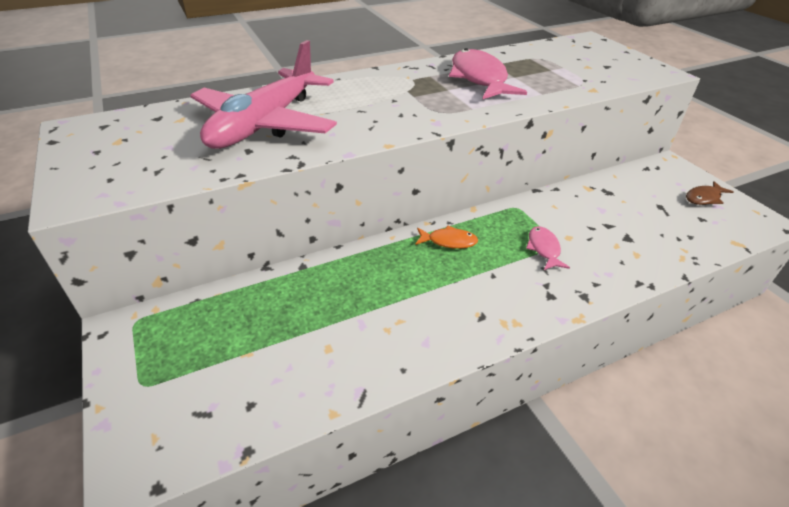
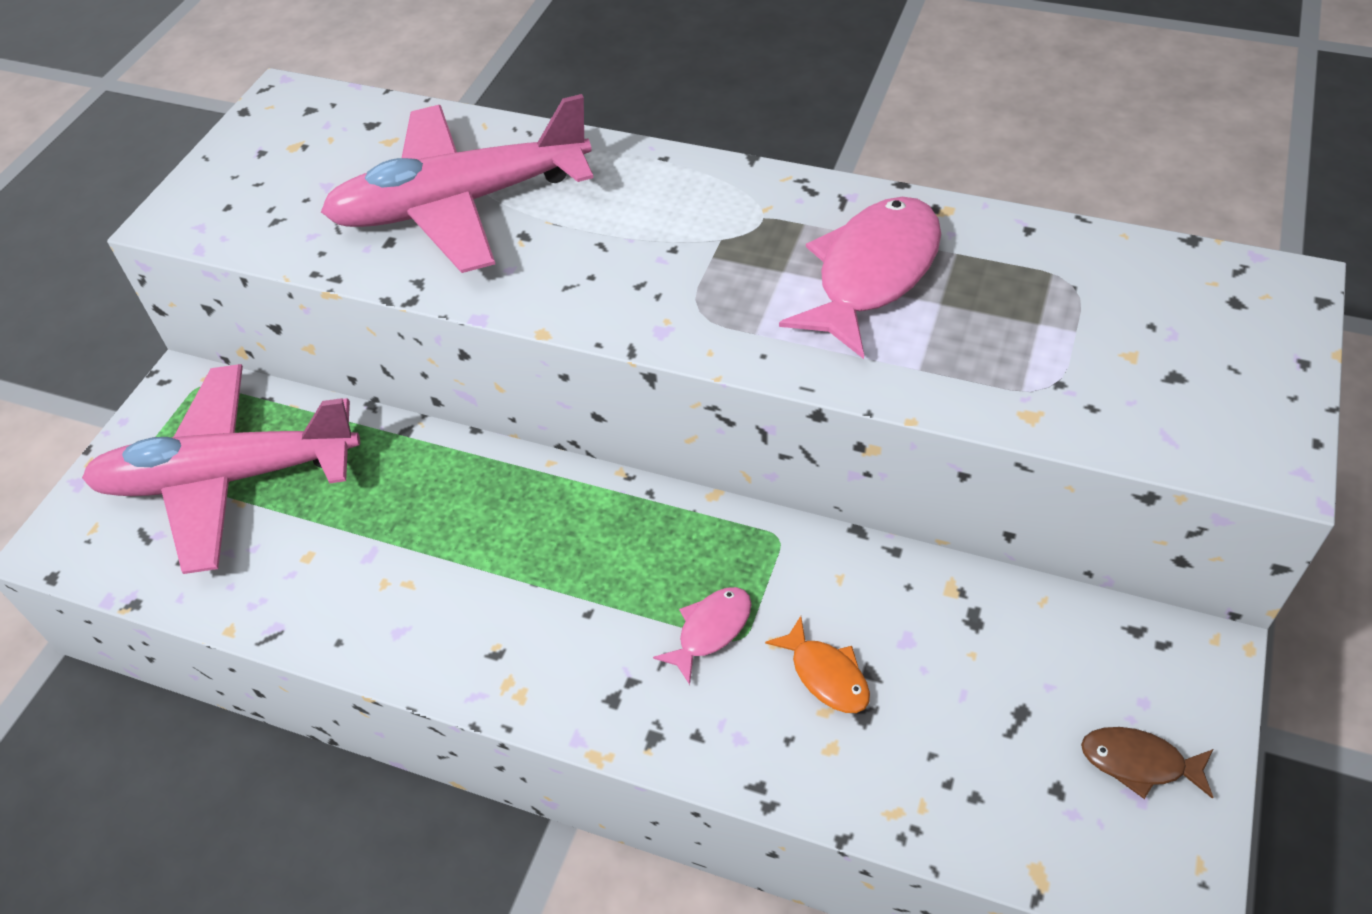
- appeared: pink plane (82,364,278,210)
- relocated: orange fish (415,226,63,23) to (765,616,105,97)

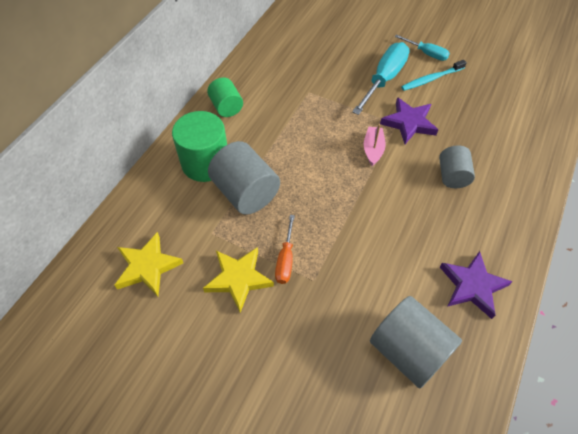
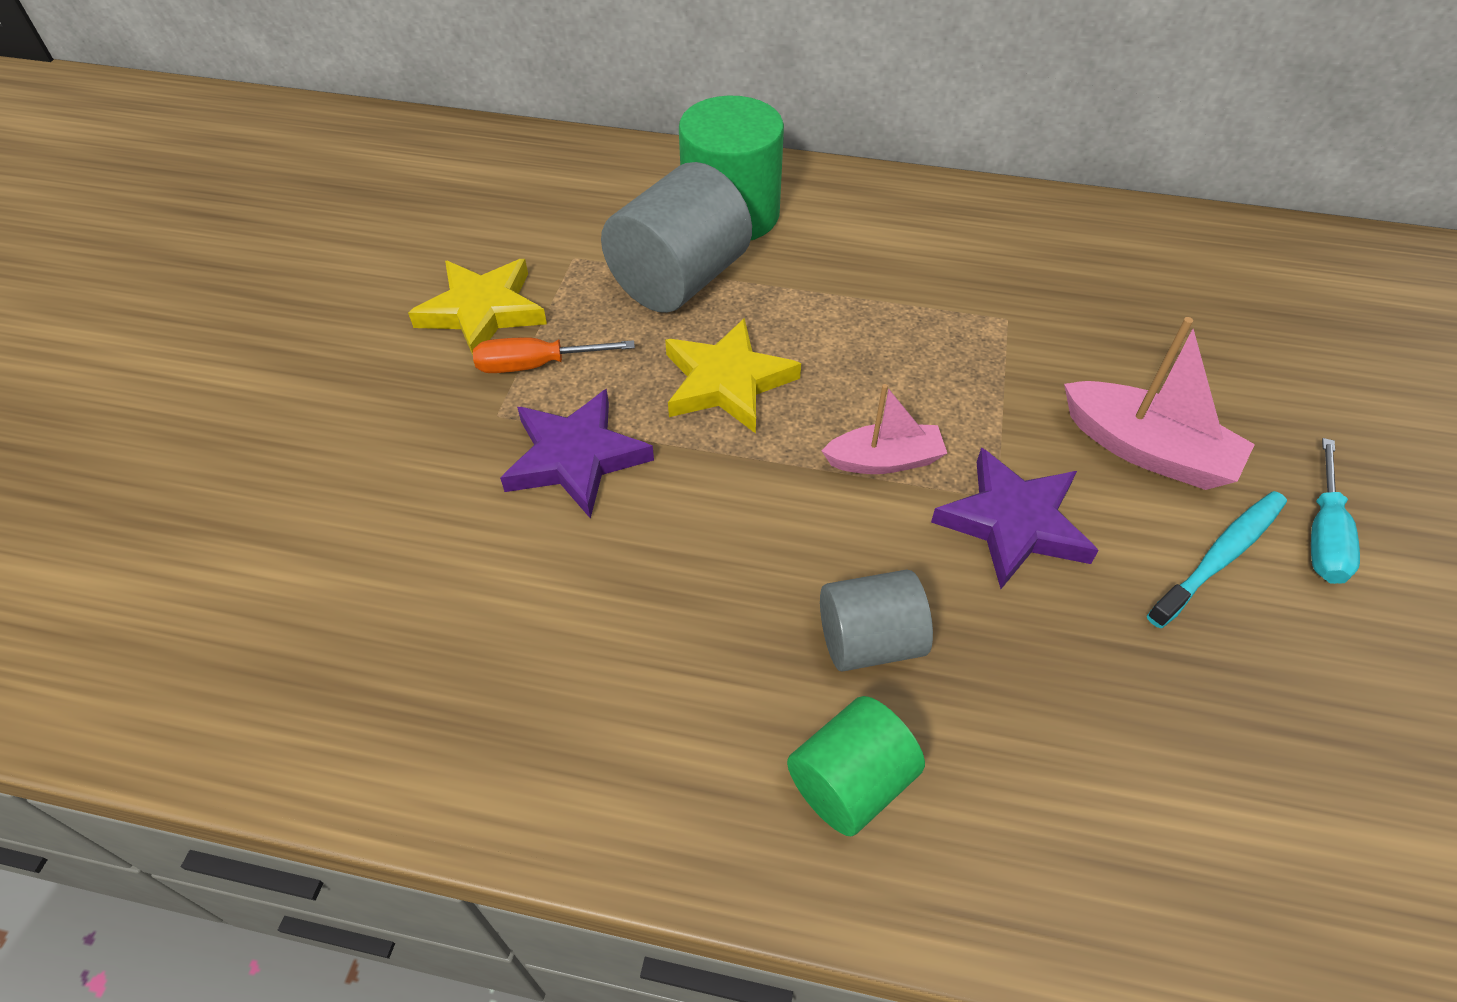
- missing: grey cylinder (370,296,92,92)
- relocated: yellow star (114,232,69,64) to (665,318,136,116)
- relocated: green cylinder (207,77,36,40) to (787,696,138,140)
- relocated: purple star (440,251,73,68) to (500,389,154,130)
- exchanged: turquoise screwdriver (352,42,58,73) to pink boat (1064,317,191,173)
- spun: turquoise toothbrush (401,60,66,31) = (1147,491,140,137) 90 degrees clockwise

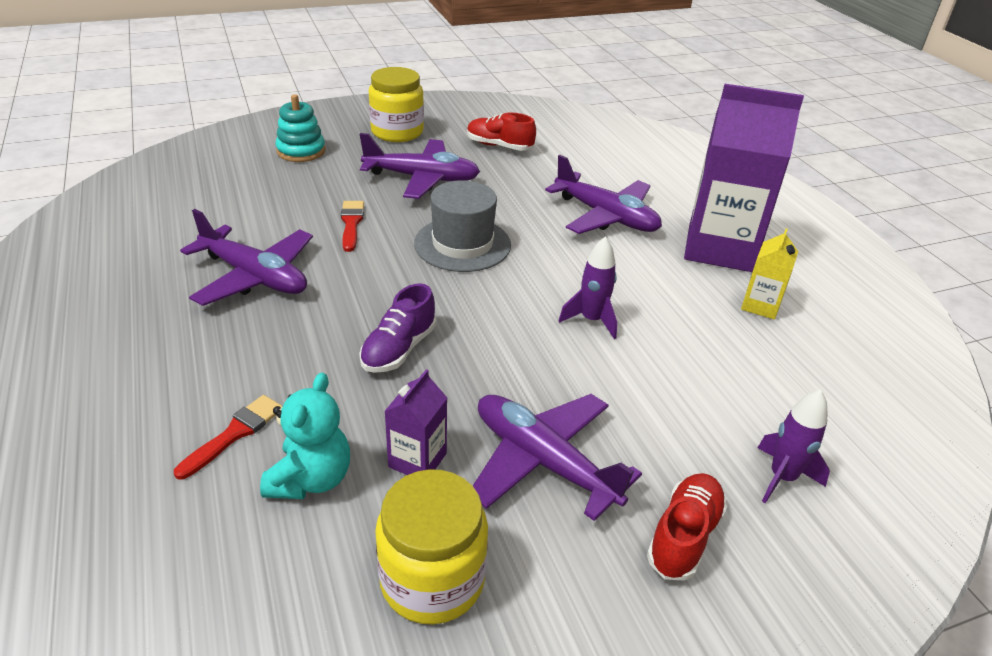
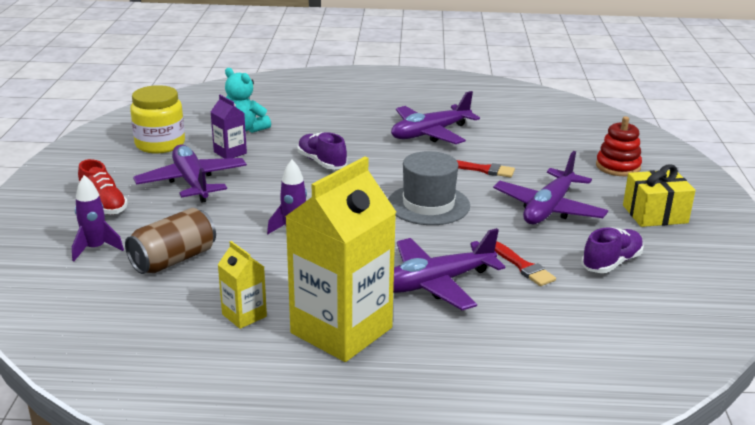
- appeared: brown can (125,208,91,66)
- relocated: red brush (174,395,108,85) to (495,241,61,45)
- exchanged: yellow jar (369,67,55,75) to yellow gift (623,164,73,63)
- colour: turquoise stacking toy (276,94,49,68) to red stacking toy (596,116,46,60)
- colour: red shoe (467,112,69,39) to purple shoe (582,228,62,45)
- colour: purple carton (684,84,120,188) to yellow carton (285,157,111,205)
- spun: purple plane (473,394,169,127) = (133,144,114,59) 90 degrees counterclockwise

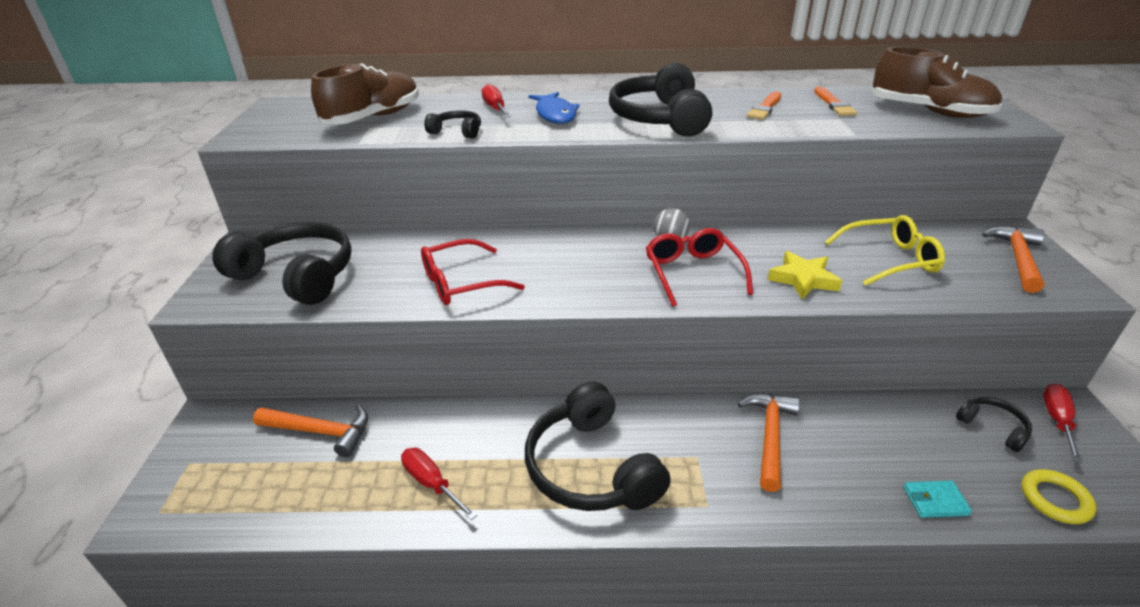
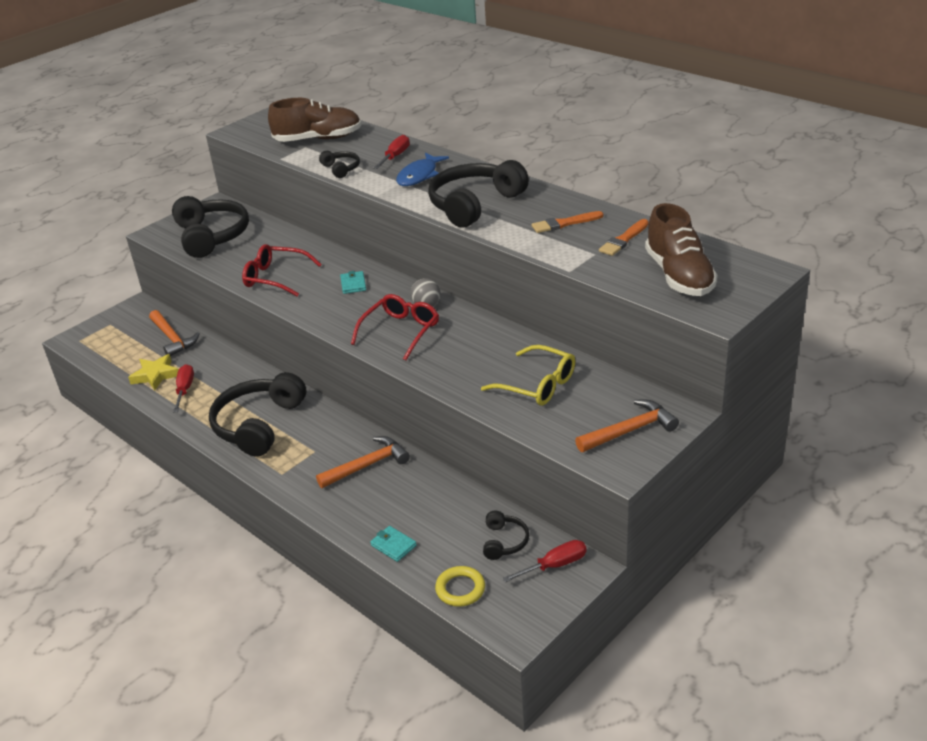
- appeared: turquoise wallet (340,271,26,23)
- relocated: yellow star (768,251,74,48) to (128,354,51,36)

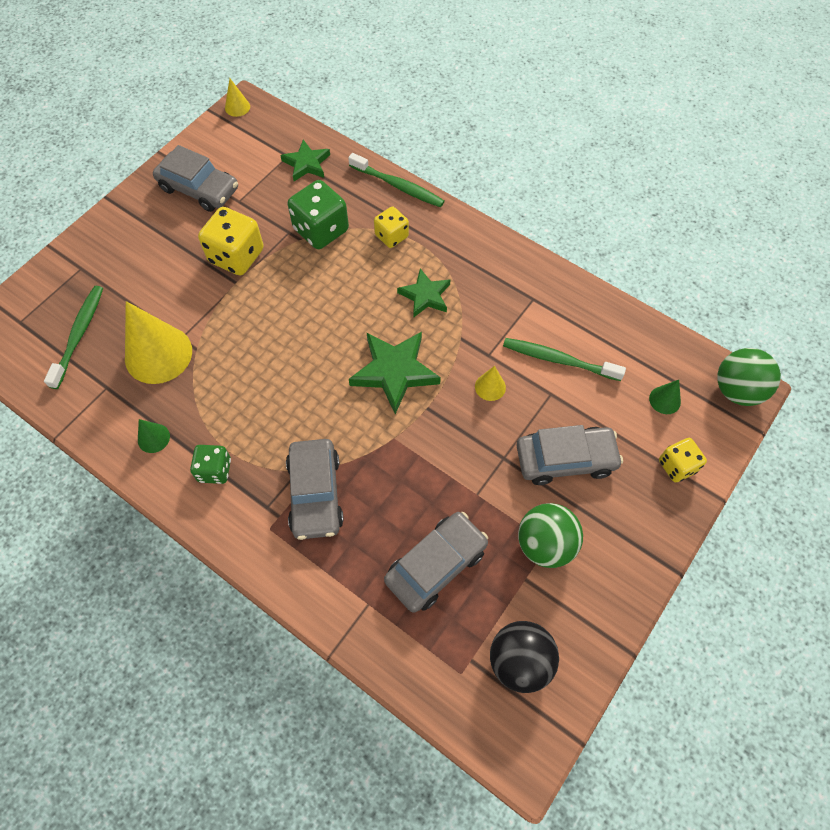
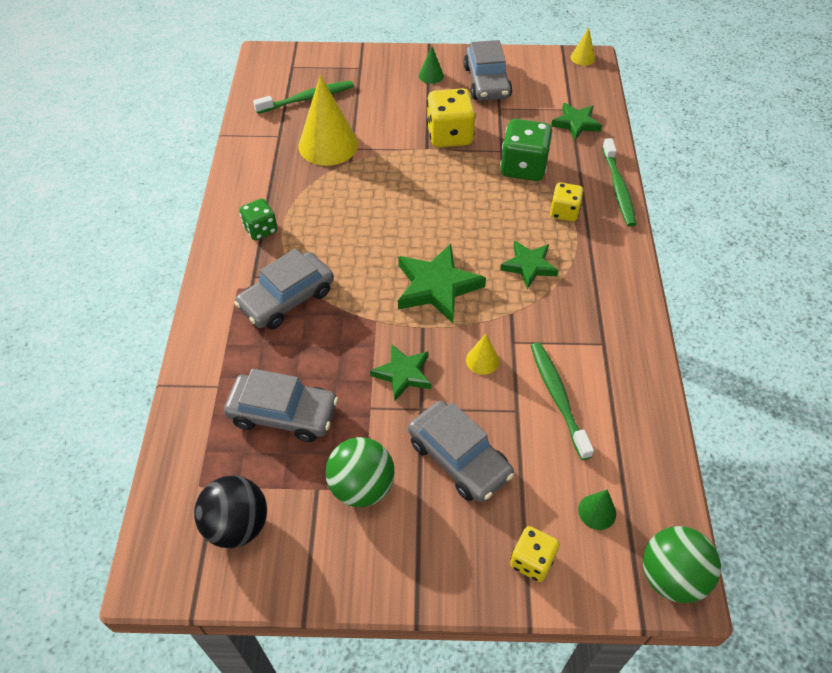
- appeared: green star (370,344,62,57)
- relocated: green cone (138,419,32,34) to (419,46,25,38)

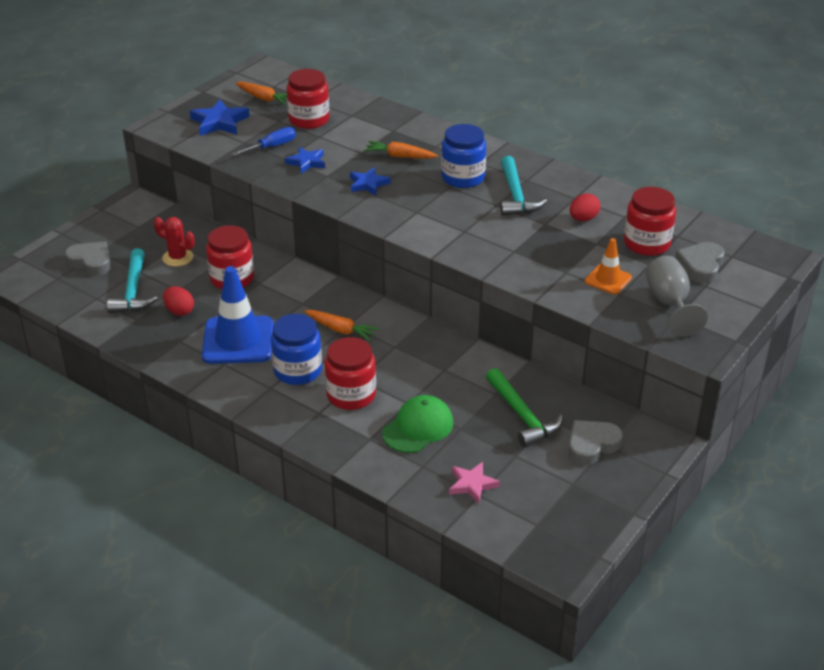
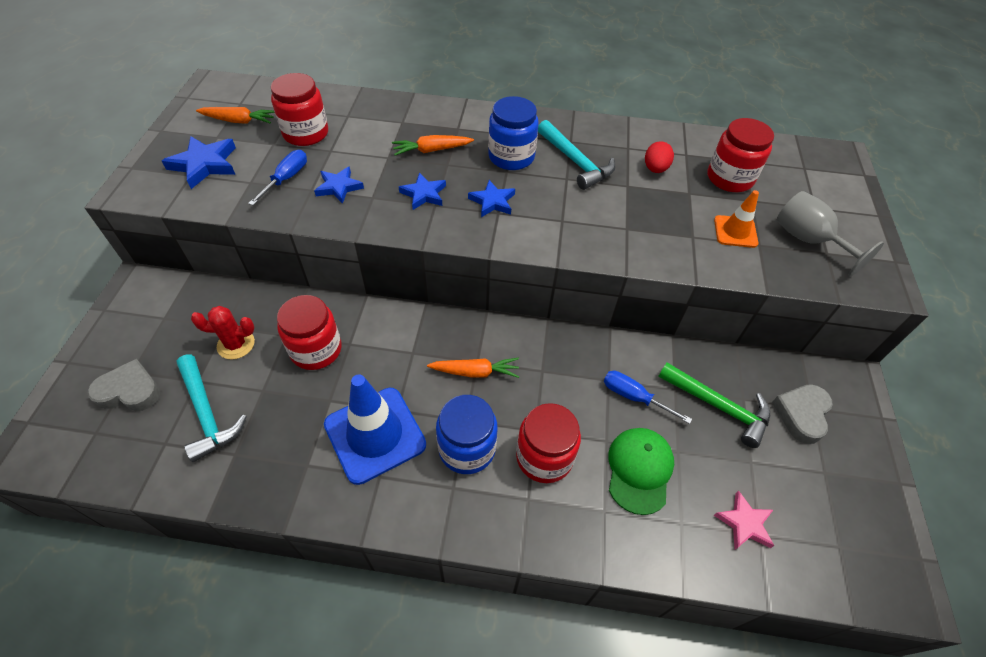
- missing: red egg (163,286,31,30)
- missing: grey heart (675,242,50,41)
- appeared: blue star (468,180,47,37)
- appeared: blue screwdriver (604,371,88,53)

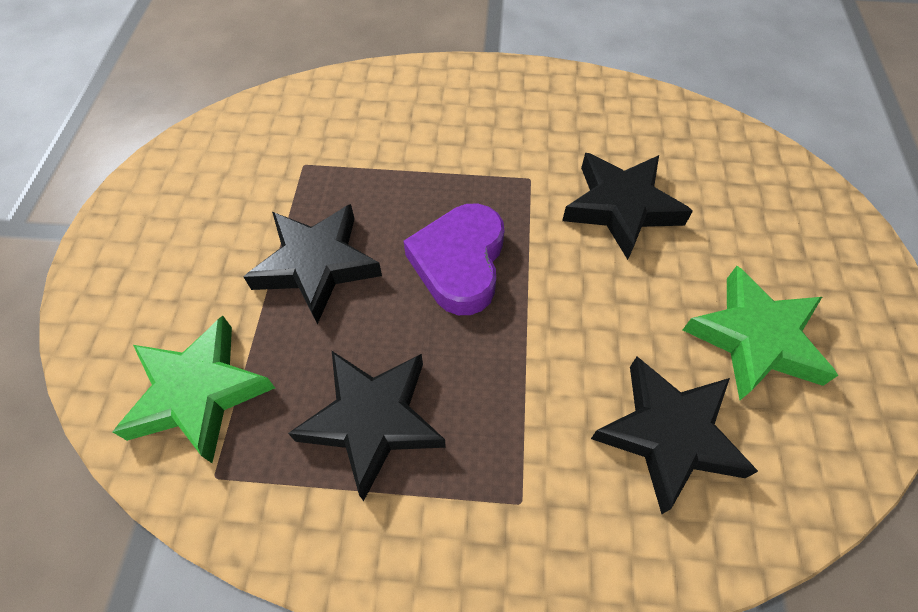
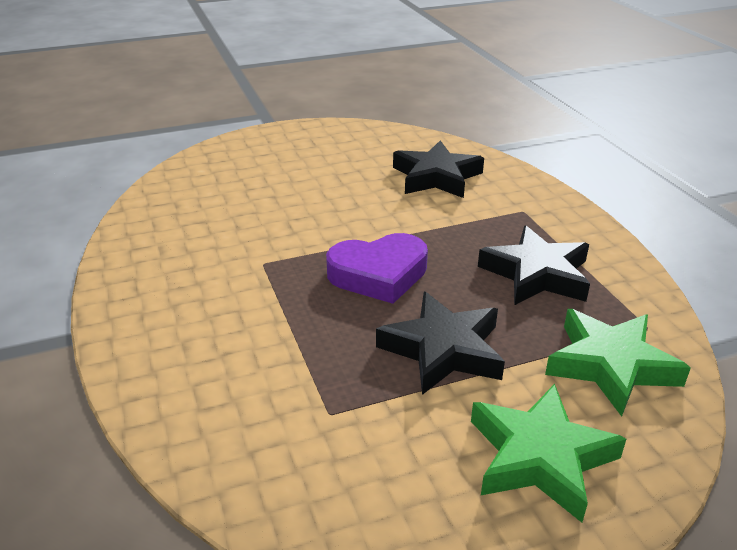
- missing: black star (562,153,131,107)
- relocated: green star (683,266,156,134) to (471,384,155,139)

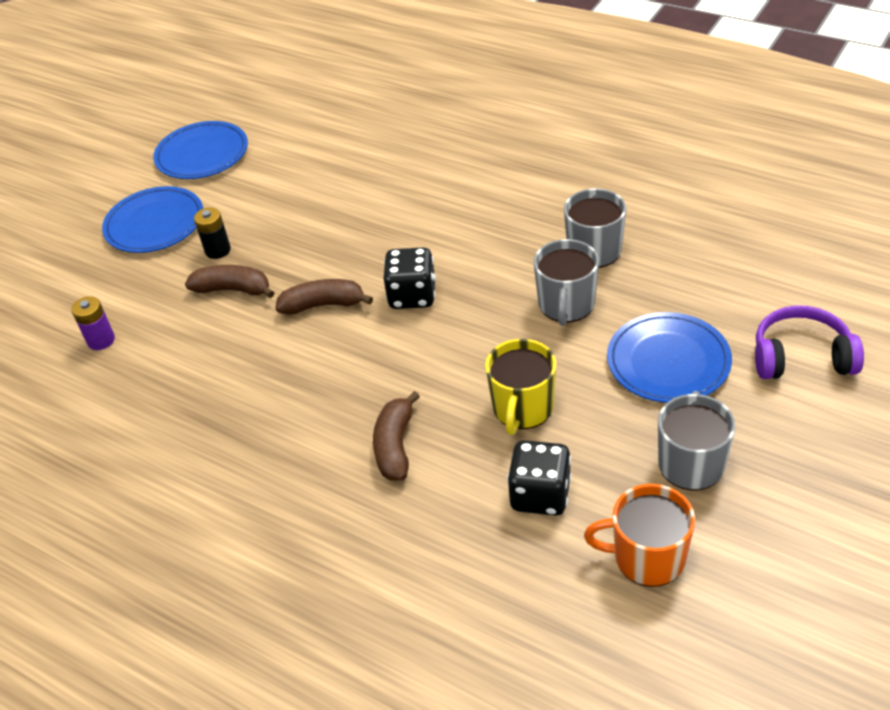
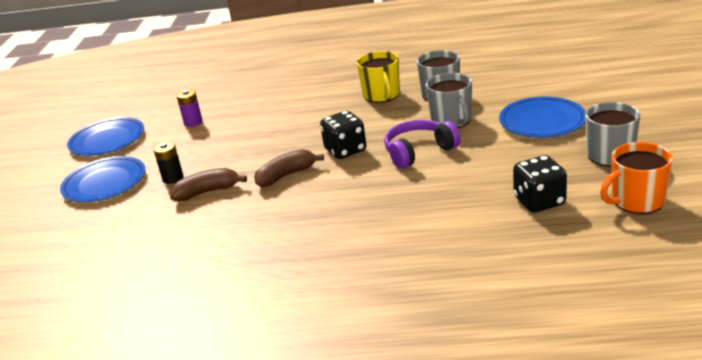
- missing: brown banana (373,391,47,89)
- relocated: purple battery (71,296,44,54) to (177,90,26,37)
- relocated: yellow mug (485,339,71,96) to (357,51,43,52)
- relocated: purple headphones (755,305,109,74) to (384,120,76,49)

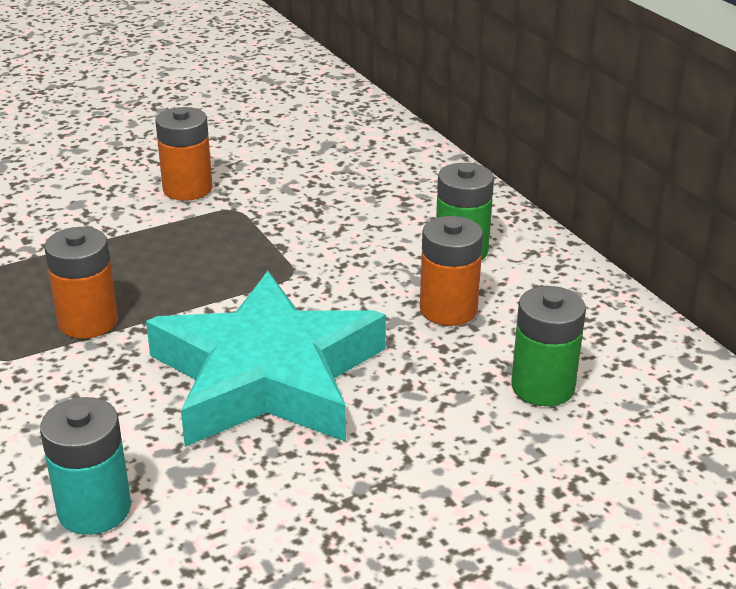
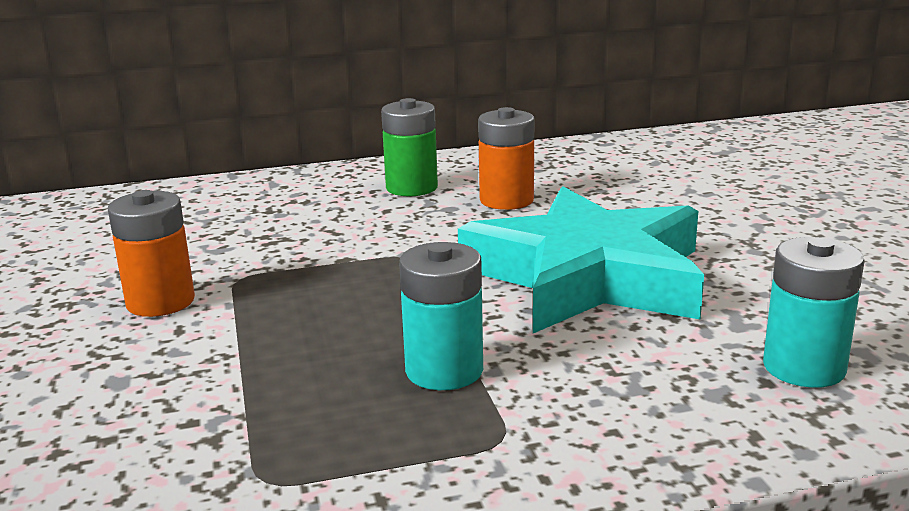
- missing: green battery (511,286,75,120)
- colour: orange battery (44,227,74,112) to turquoise battery (399,242,84,148)

